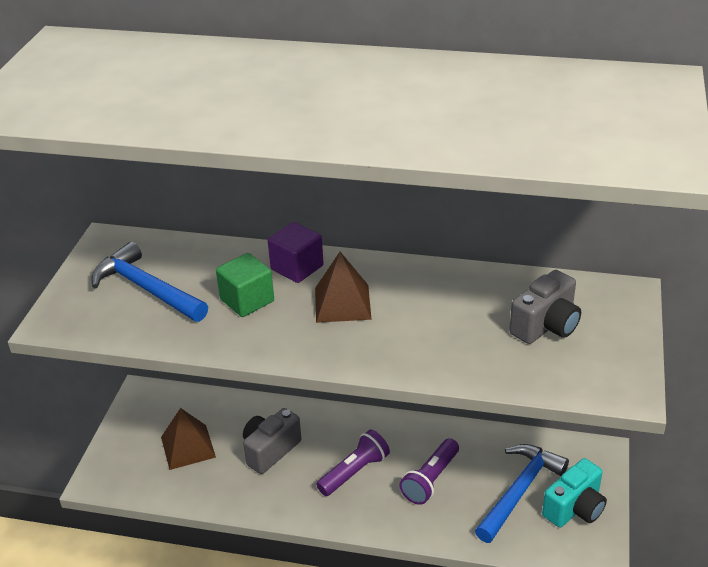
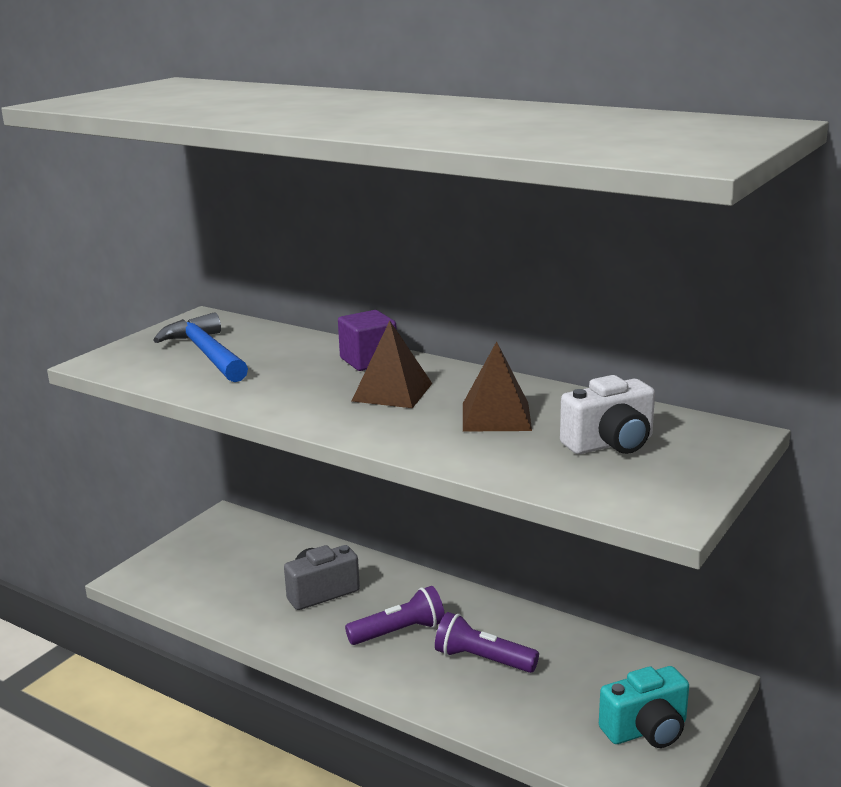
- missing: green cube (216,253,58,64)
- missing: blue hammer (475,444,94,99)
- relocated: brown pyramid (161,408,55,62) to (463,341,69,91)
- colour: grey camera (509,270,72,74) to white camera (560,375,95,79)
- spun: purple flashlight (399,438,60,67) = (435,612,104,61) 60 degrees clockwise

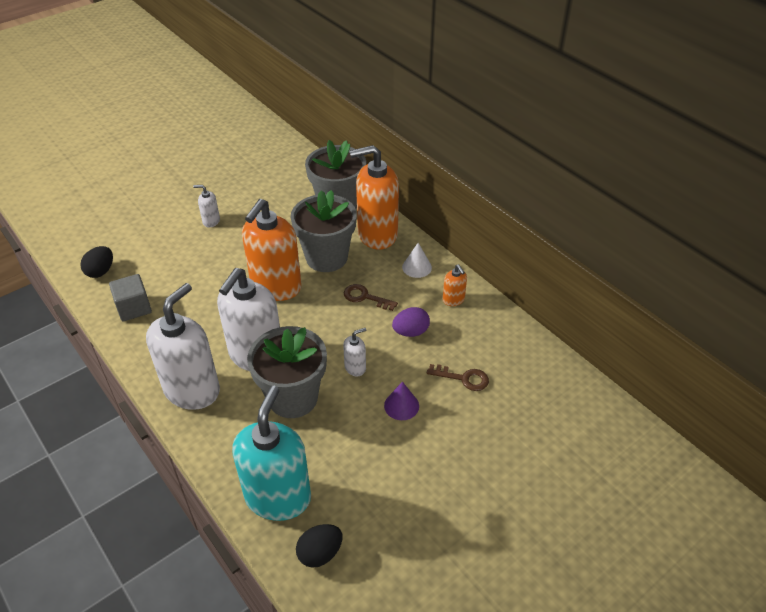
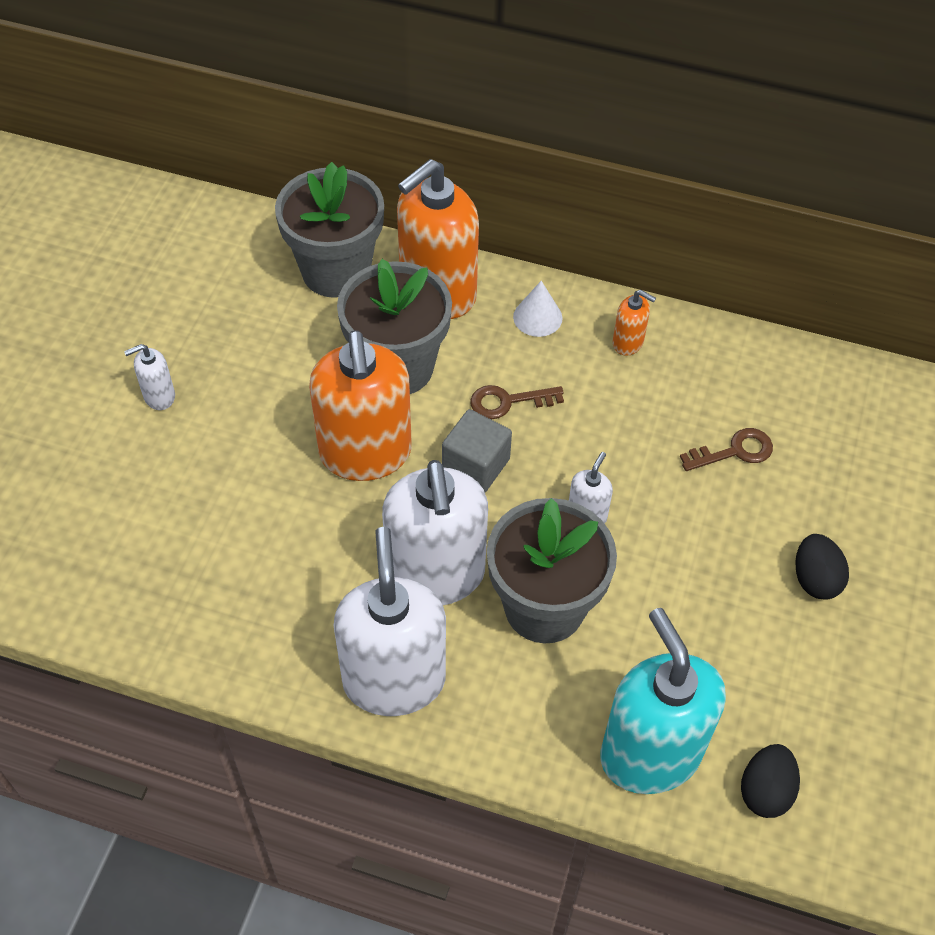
- missing: purple cone (384,382,35,38)
- missing: purple egg (392,307,38,30)
- relocated: black egg (80,246,33,32) to (795,534,54,66)
- relocated: grey cube (109,274,43,47) to (442,409,70,83)

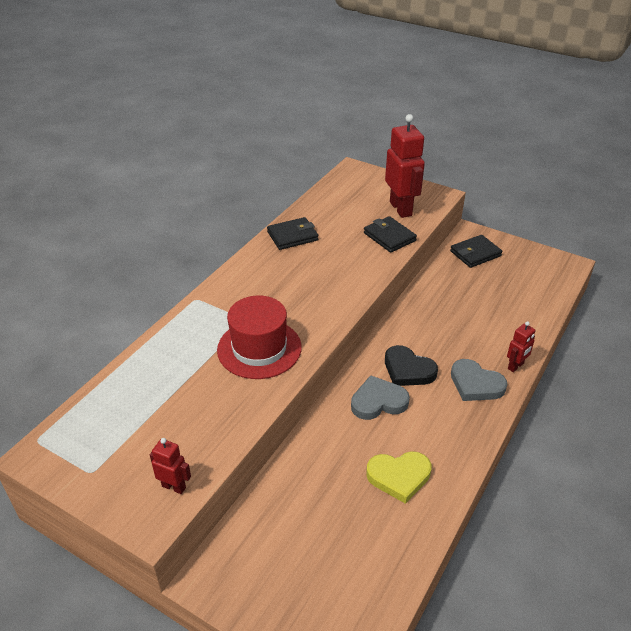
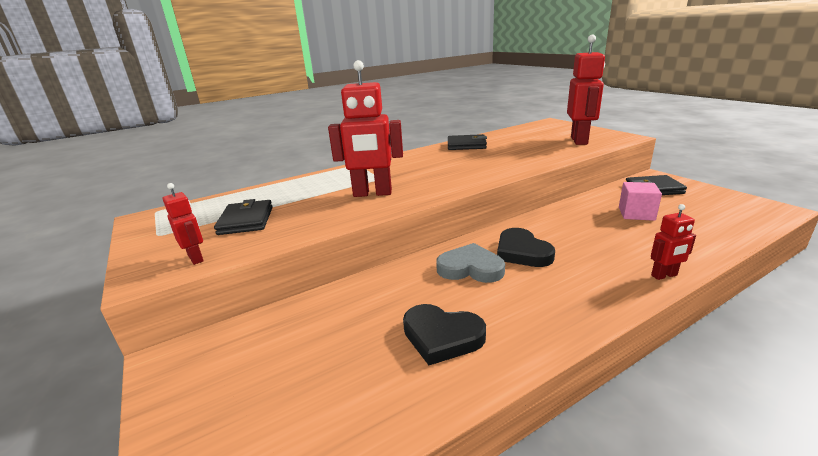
- missing: grey heart (451,359,56,42)
- appeared: pink cube (619,182,43,39)
- relocated: black wallet (364,216,53,37) to (214,199,59,36)
- exchanged: red hat (217,296,85,83) to red robot (328,60,75,137)
- colour: yellow heart (366,451,66,53) to black heart (403,304,83,61)

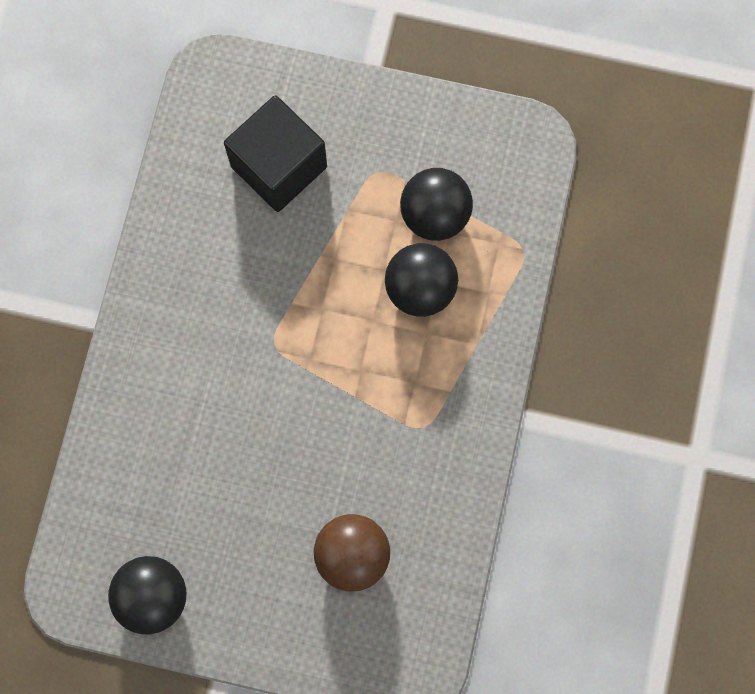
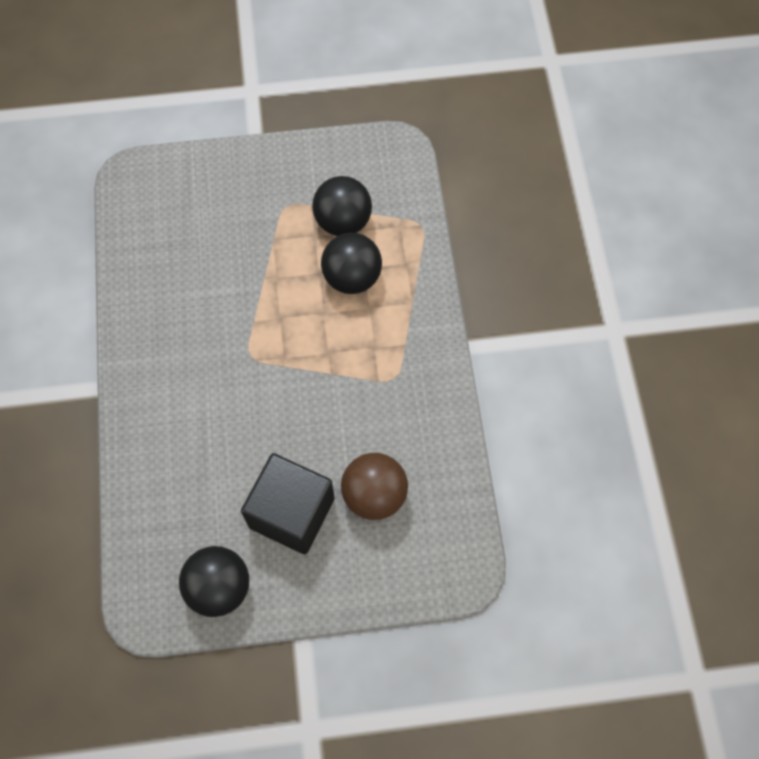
- relocated: black cube (224,95,103,117) to (241,453,94,101)

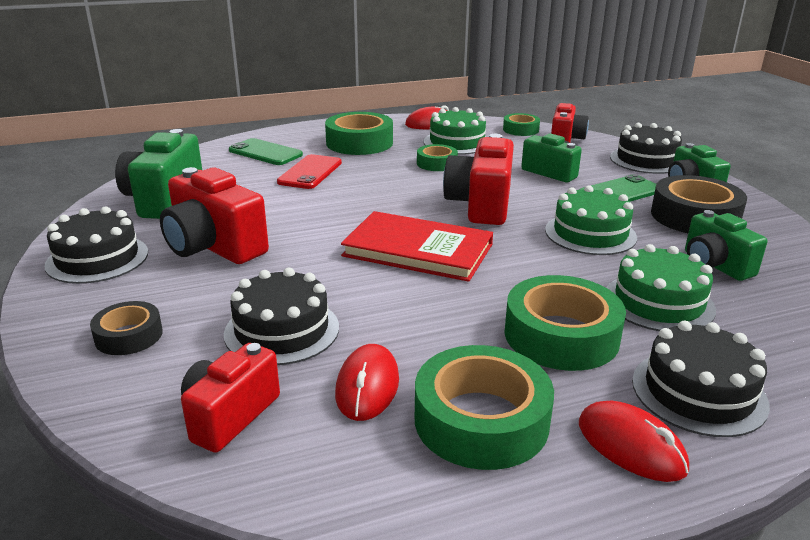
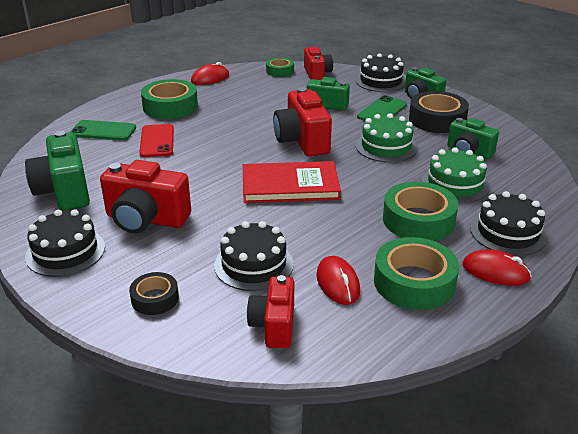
- missing: green tape (417,144,41,27)
- missing: green cake (424,107,62,48)

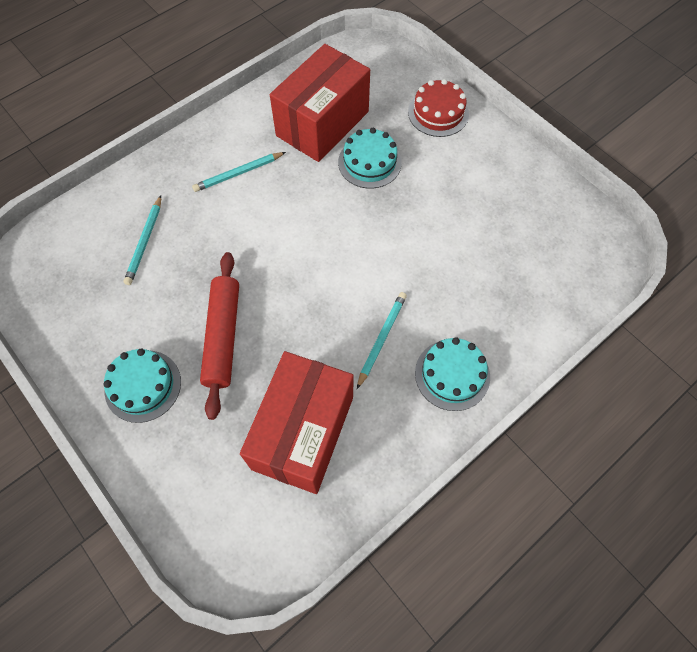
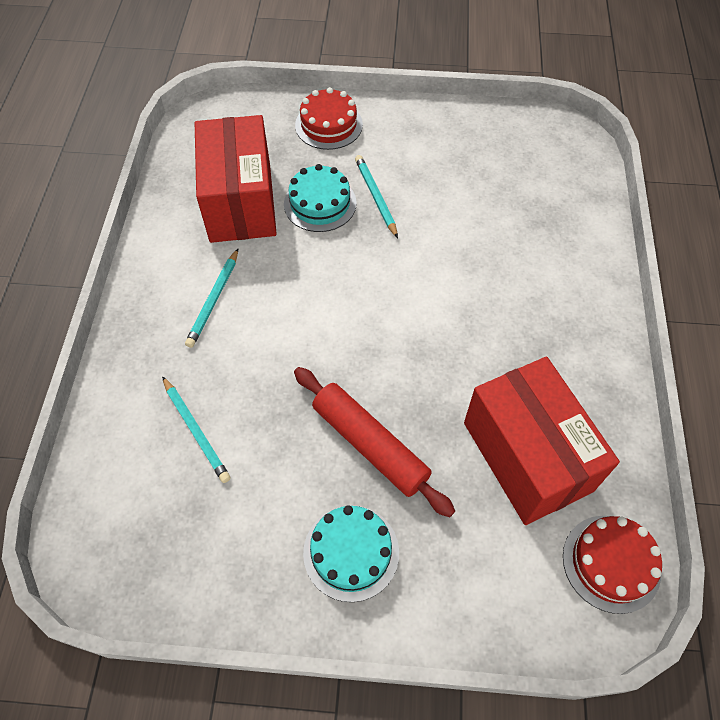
- missing: turquoise cake (415,337,75,74)
- appeared: red cake (563,516,99,98)
- relocated: turquoise pencil (357,292,50,97) to (355,155,43,83)

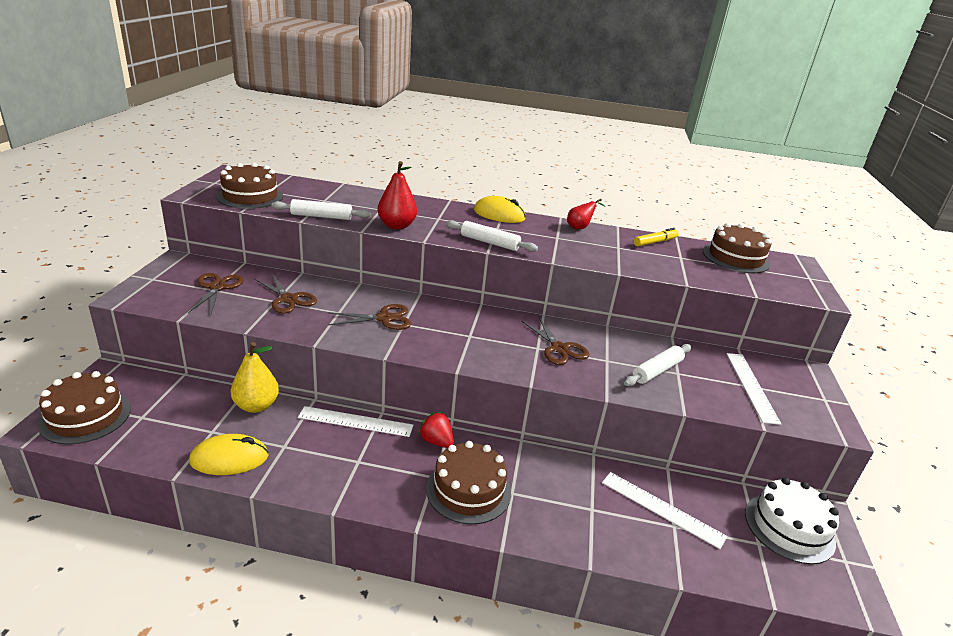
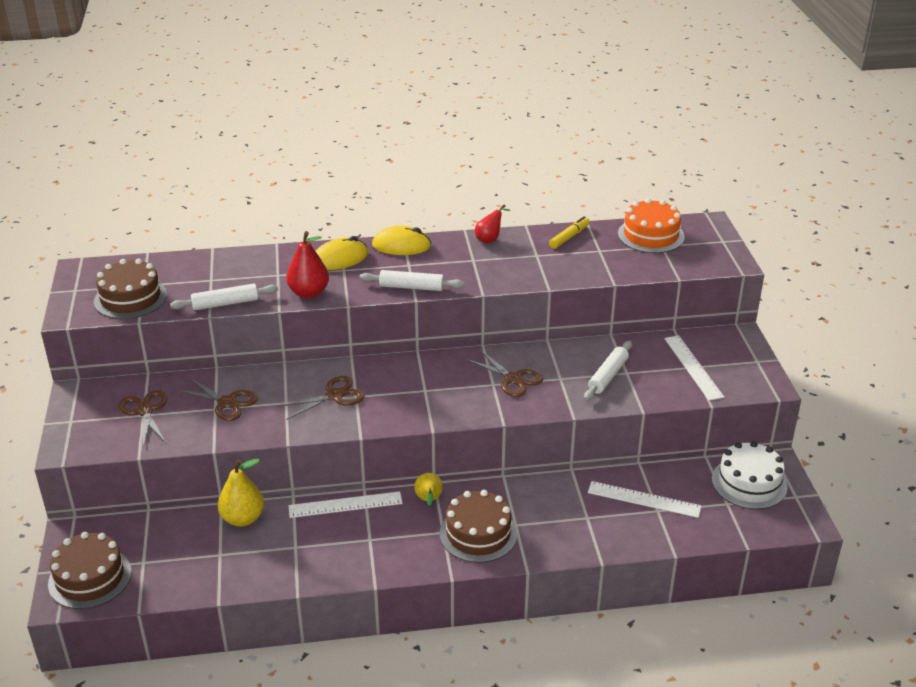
- relocated: yellow mouse (189,434,80,41) to (315,236,53,34)
- exchanged: red strawberry (418,412,36,36) to yellow pear (414,473,29,33)
- colour: brown cake (703,223,69,50) to orange cake (618,198,67,55)

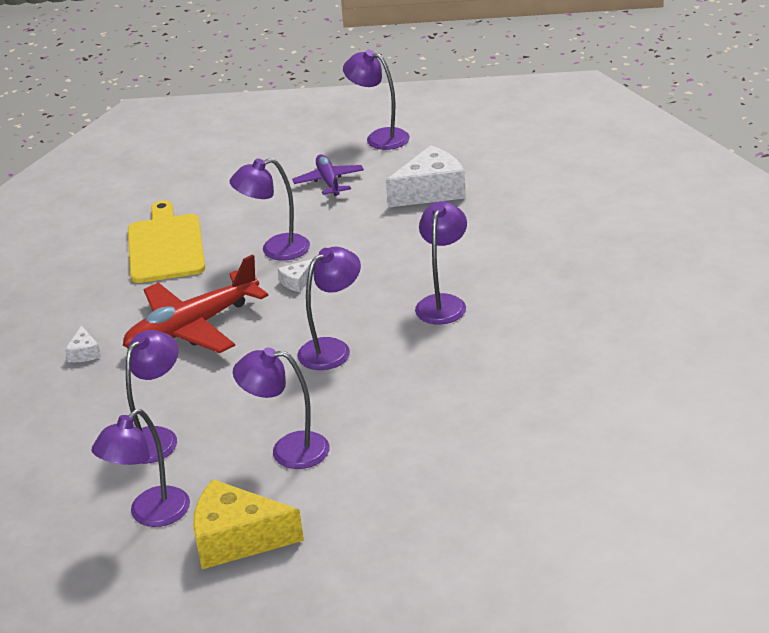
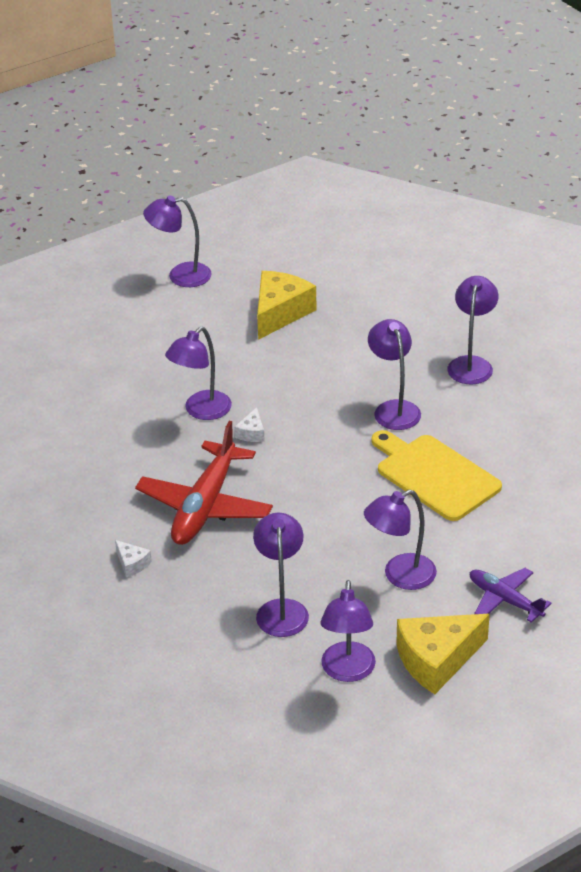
- relocated: yellow cutting board (128,200,77,83) to (371,430,131,91)
- relocated: purple plane (292,154,72,42) to (470,568,82,55)
- relocated: purple lamp (297,247,64,123) to (447,276,51,108)
- colour: white cheese (386,145,80,62) to yellow cheese (257,271,60,69)

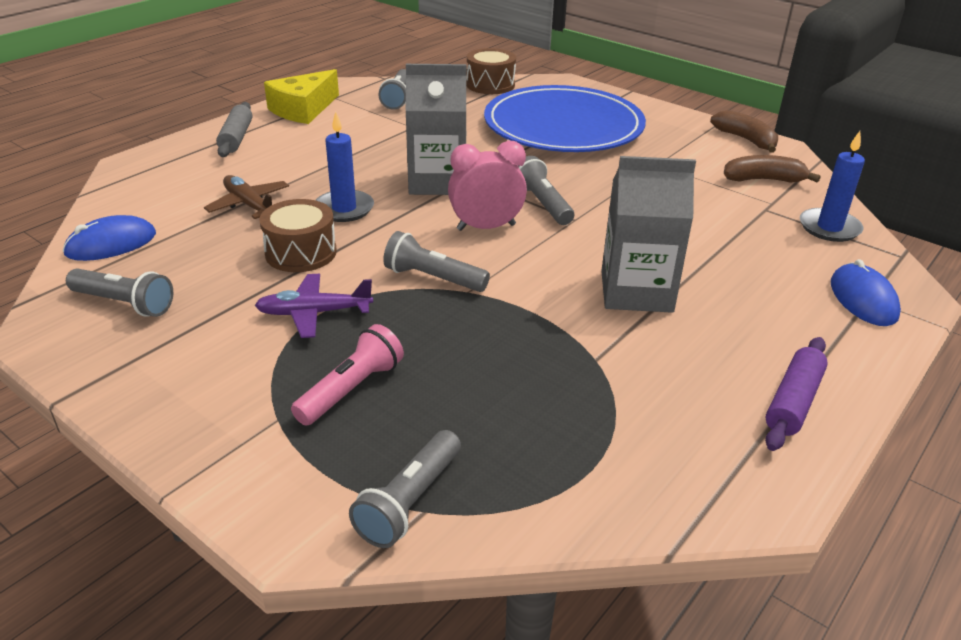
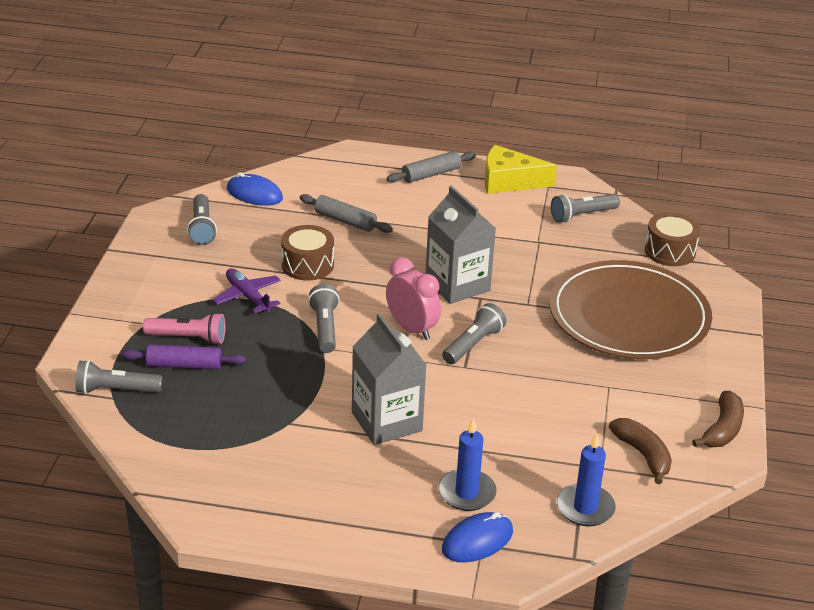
- relocated: blue candle (316,112,58,110) to (438,418,59,93)
- relocated: purple rolling pin (765,337,63,114) to (122,344,124,26)
- exchanged: brown plane (204,175,85,44) to grey rolling pin (300,194,93,39)
- colour: blue plate (484,85,162,67) to brown plate (549,260,163,99)

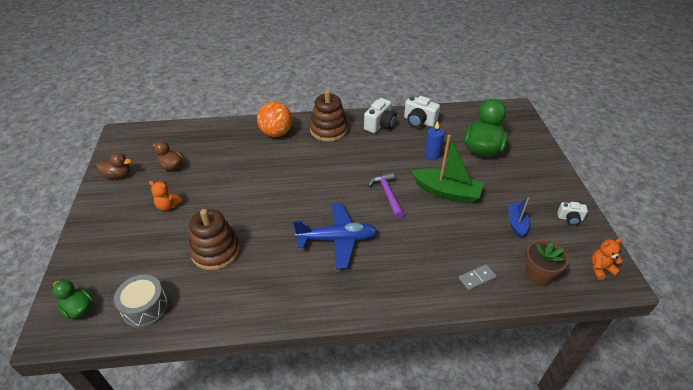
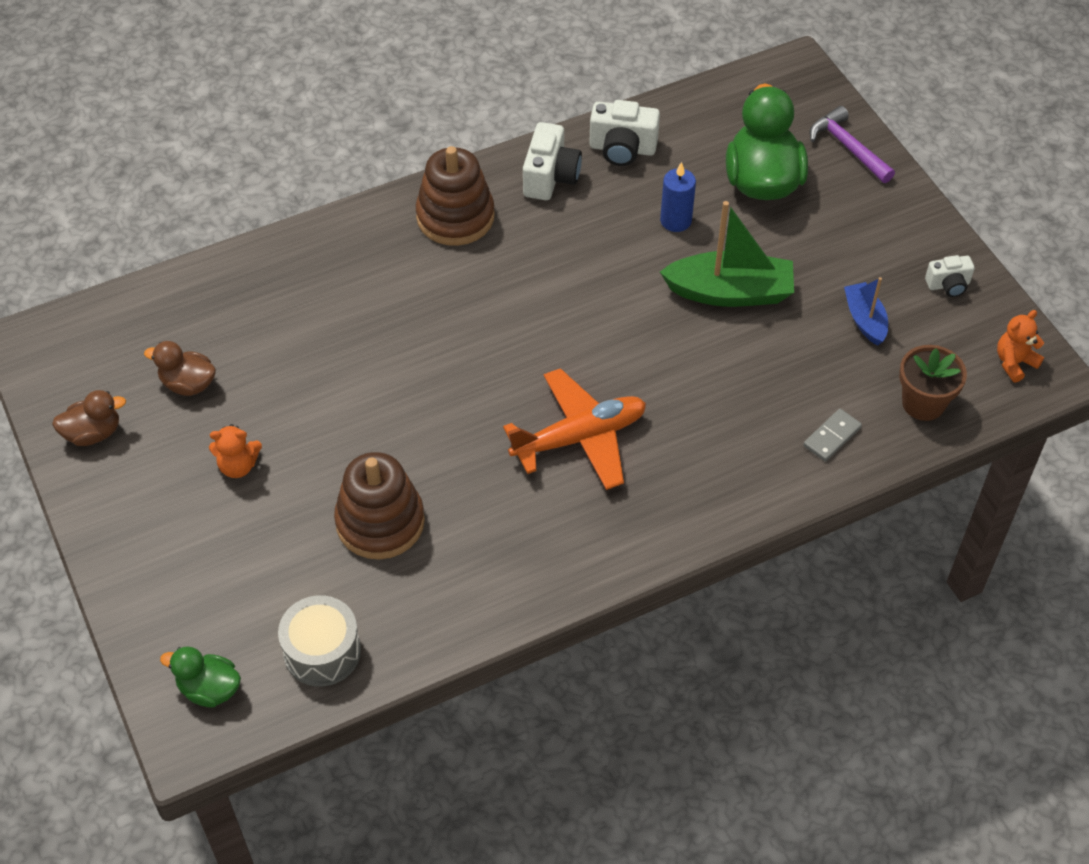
- missing: orange ball (257,101,35,36)
- relocated: purple hammer (368,172,36,46) to (809,106,86,77)
- colour: blue plane (293,203,84,66) to orange plane (503,368,143,122)

